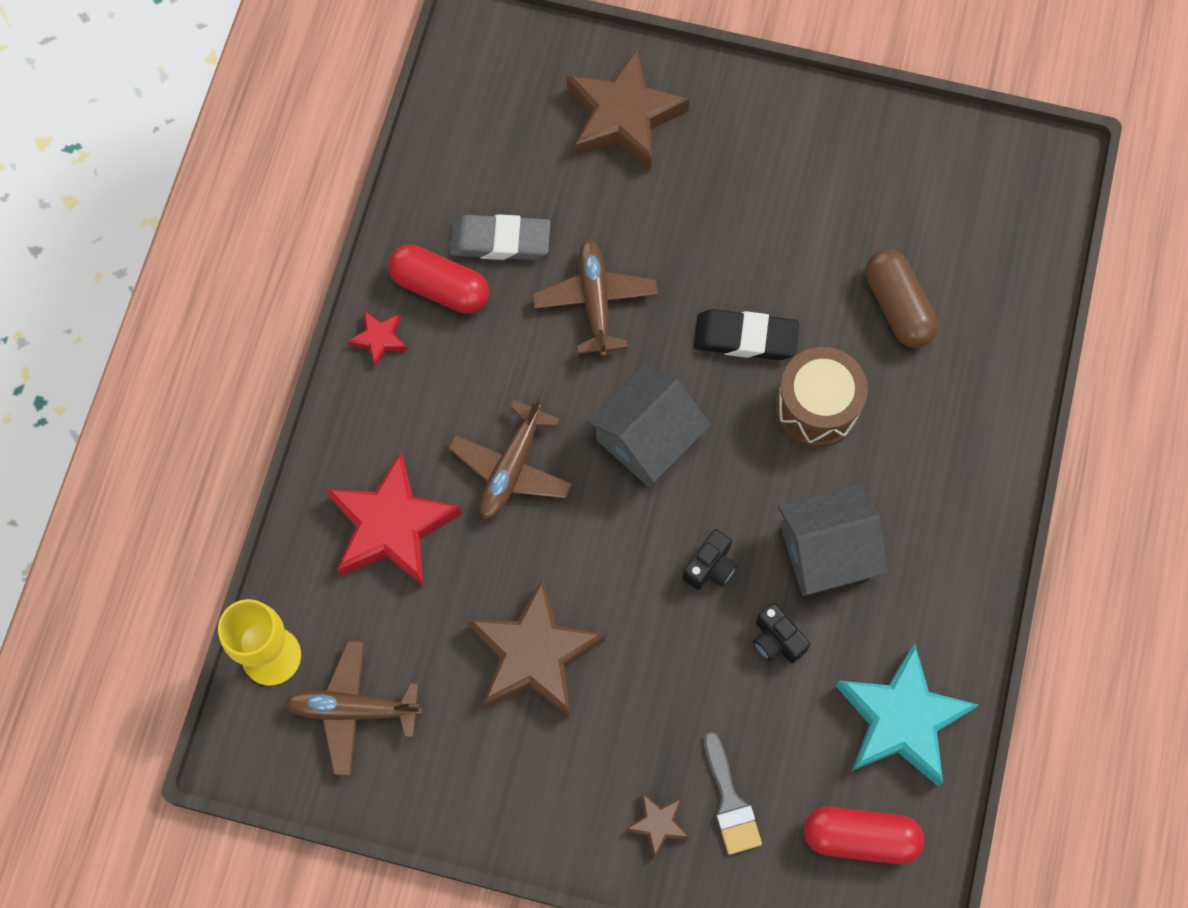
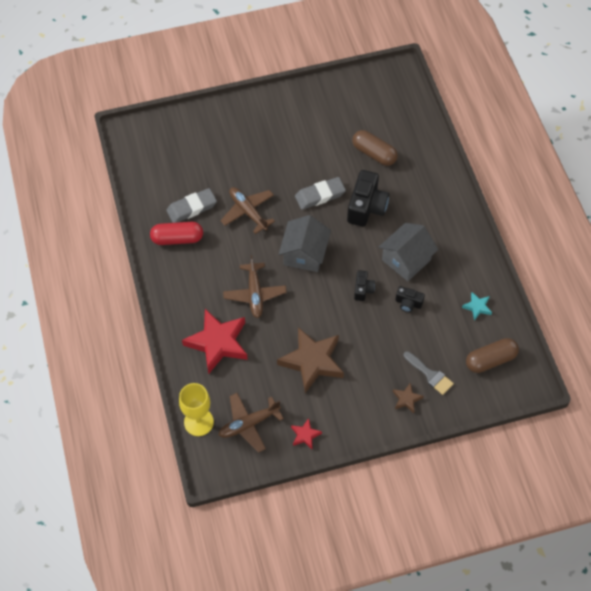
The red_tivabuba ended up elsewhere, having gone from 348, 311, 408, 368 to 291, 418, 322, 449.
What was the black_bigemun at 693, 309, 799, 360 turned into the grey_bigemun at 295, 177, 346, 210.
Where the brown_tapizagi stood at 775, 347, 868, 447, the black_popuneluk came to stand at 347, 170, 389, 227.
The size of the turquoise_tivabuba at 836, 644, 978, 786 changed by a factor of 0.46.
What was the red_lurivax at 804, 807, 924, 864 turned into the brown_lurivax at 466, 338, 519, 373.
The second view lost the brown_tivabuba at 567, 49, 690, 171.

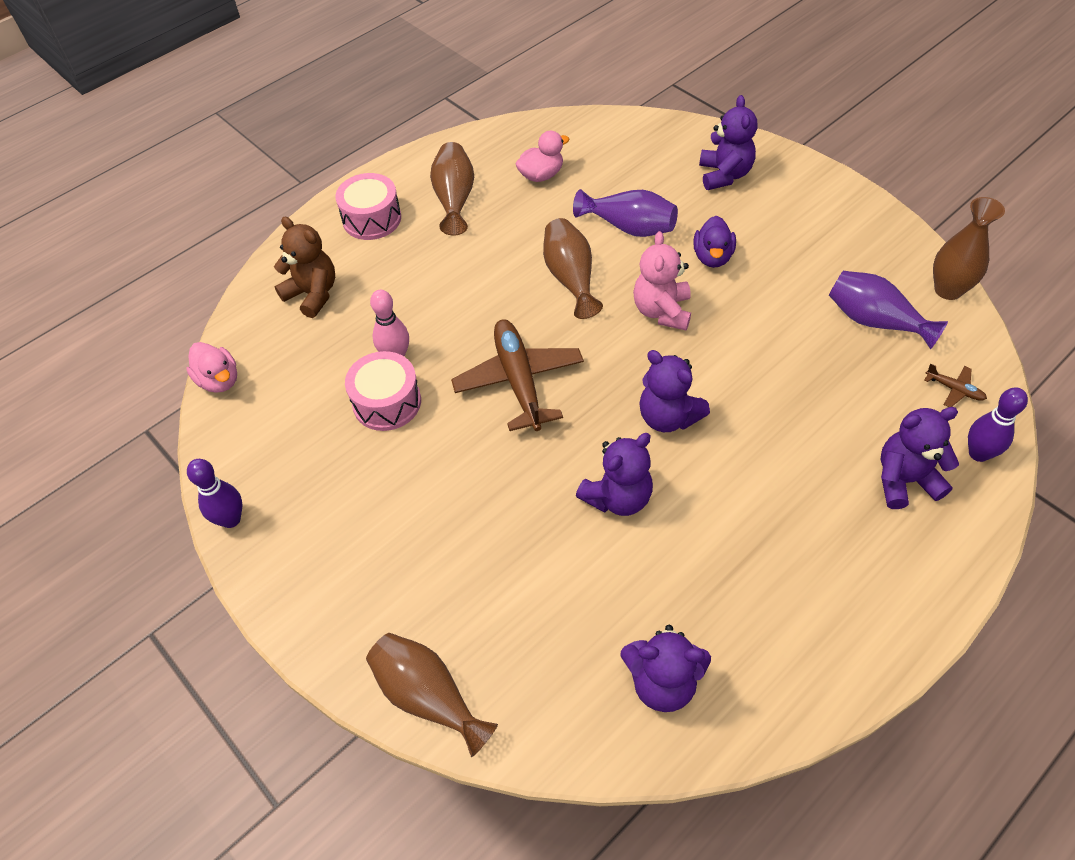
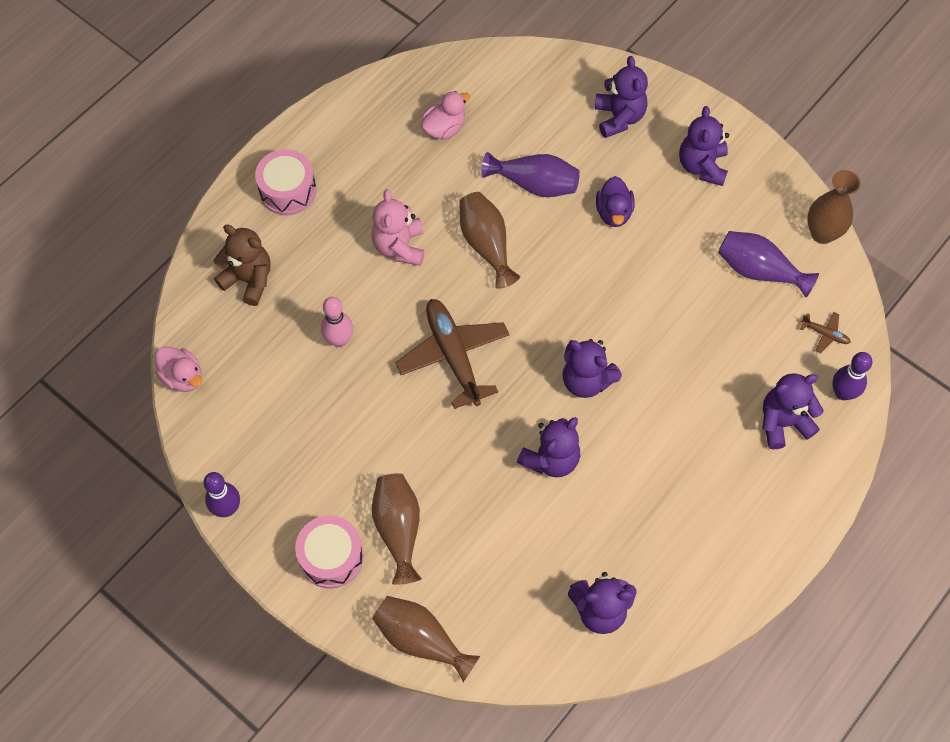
The pink_tapizagi ended up elsewhere, having gone from 345, 351, 421, 431 to 295, 515, 363, 588.
The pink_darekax ended up elsewhere, having gone from 633, 231, 691, 330 to 371, 189, 424, 266.
The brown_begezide ended up elsewhere, having gone from 430, 142, 474, 236 to 372, 473, 422, 585.
The second view gained the purple_darekax at 679, 106, 729, 186.

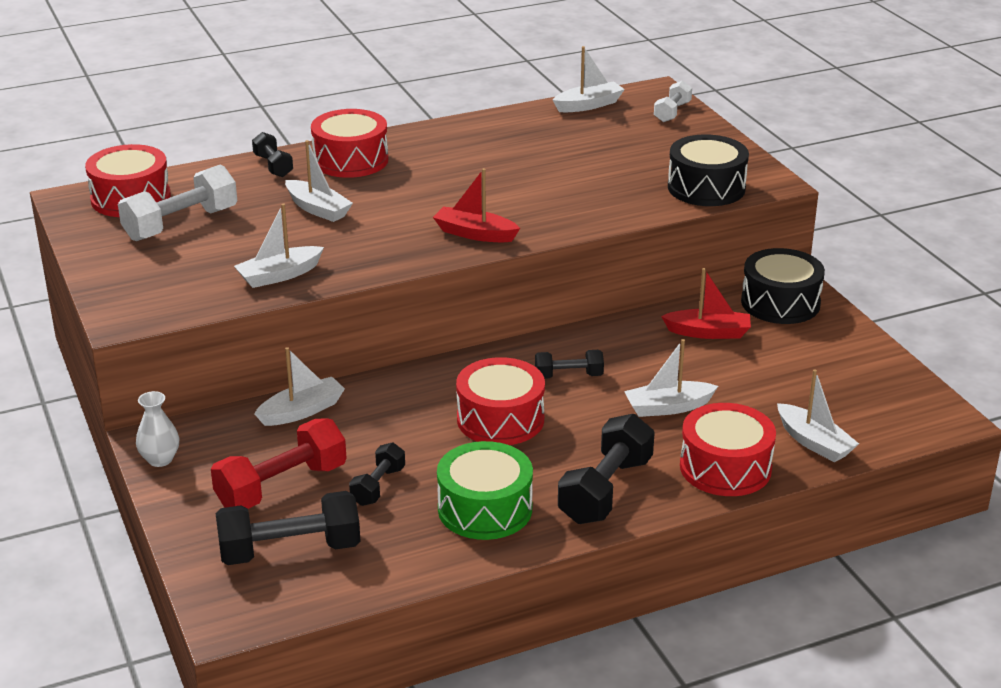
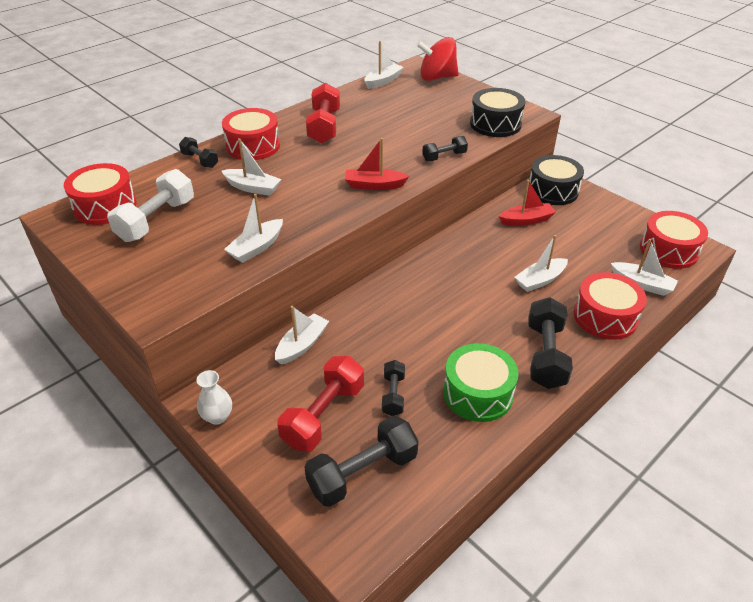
The second view gained the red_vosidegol at 306, 83, 340, 144.
Where the white_vosidegol stood at 654, 81, 692, 122, the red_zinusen came to stand at 417, 37, 459, 81.
The black_vosidegol ended up elsewhere, having gone from 535, 350, 604, 379 to 422, 136, 468, 161.
The red_tapizagi ended up elsewhere, having gone from 456, 357, 545, 445 to 640, 211, 708, 269.

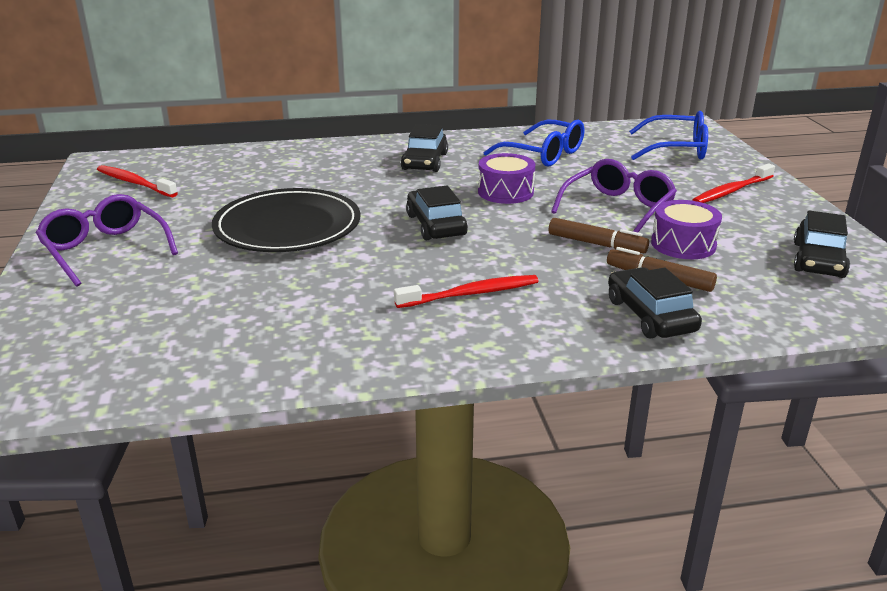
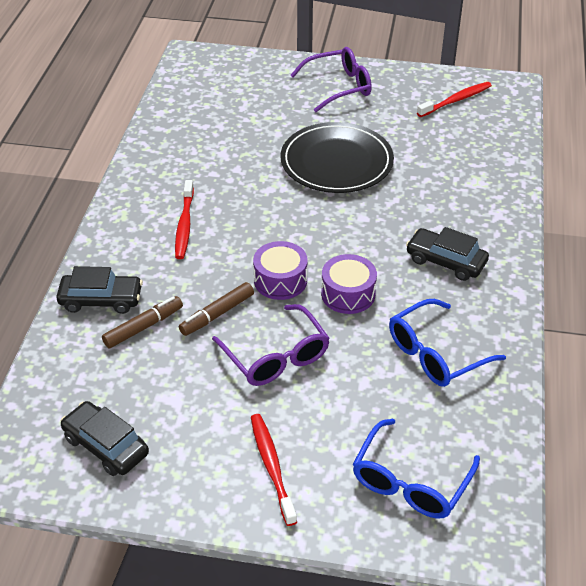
The purple_tapizagi ended up elsewhere, having gone from 651, 200, 722, 259 to 253, 241, 308, 300.
The second view lost the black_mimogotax at 406, 186, 468, 240.

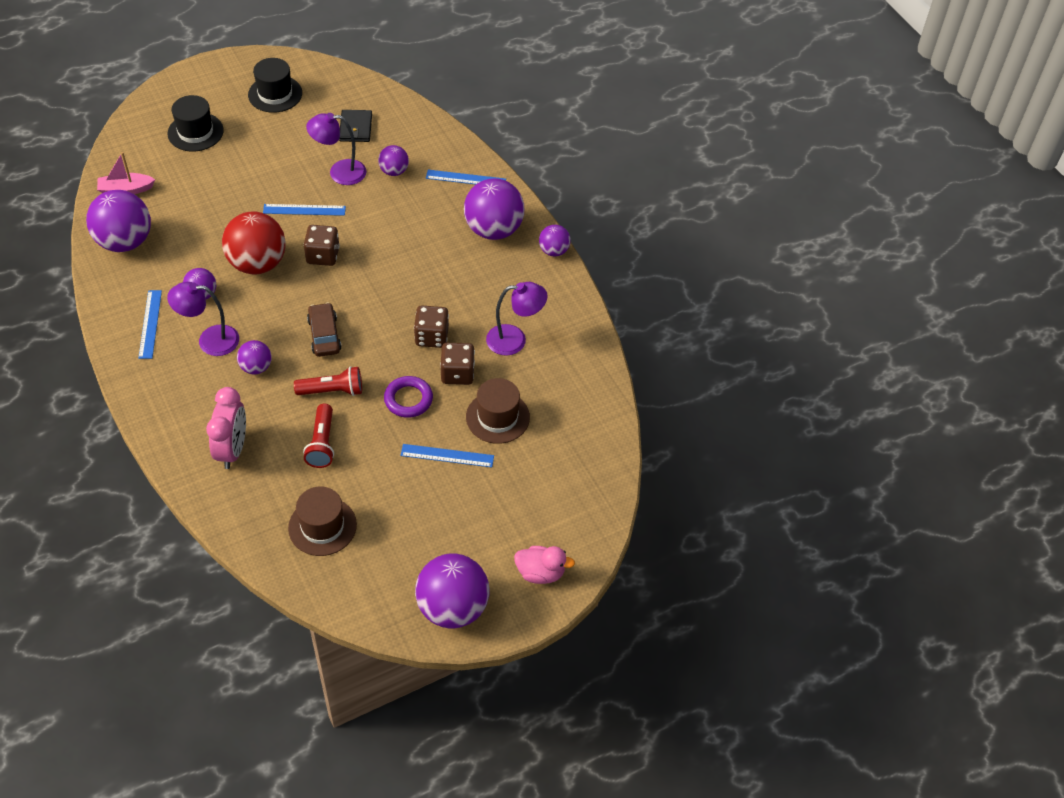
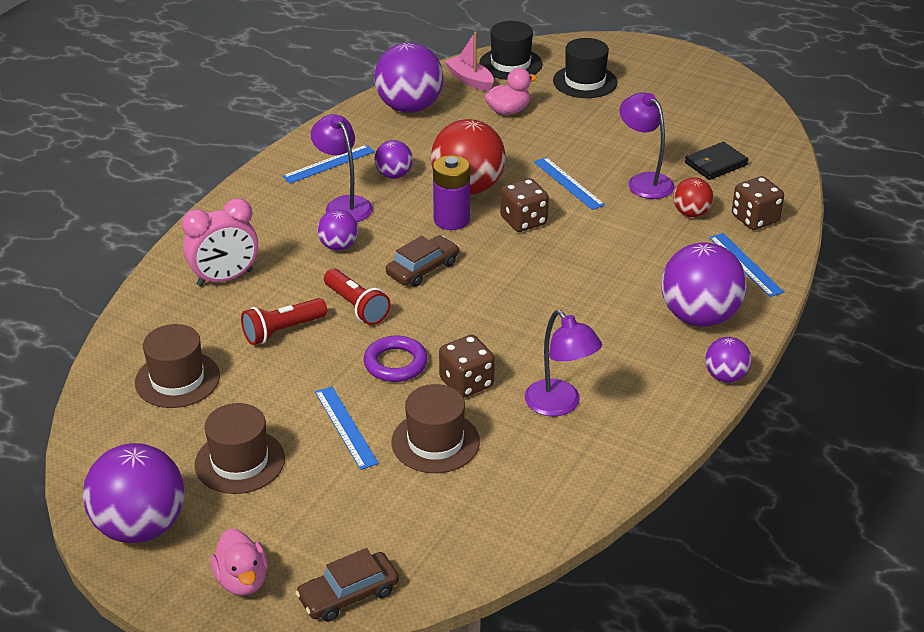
The second view gained the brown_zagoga at 195, 403, 285, 494.
The second view gained the brown_mimogotax at 295, 548, 399, 622.
The second view gained the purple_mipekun at 433, 155, 470, 230.
The black_zagoga ended up elsewhere, having gone from 248, 58, 302, 113 to 479, 21, 543, 80.
The second view gained the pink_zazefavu at 485, 68, 537, 115.
What was the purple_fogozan at 378, 145, 409, 176 turned into the red_fogozan at 673, 177, 714, 217.
The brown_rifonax ended up elsewhere, having gone from 414, 306, 449, 348 to 732, 176, 784, 230.

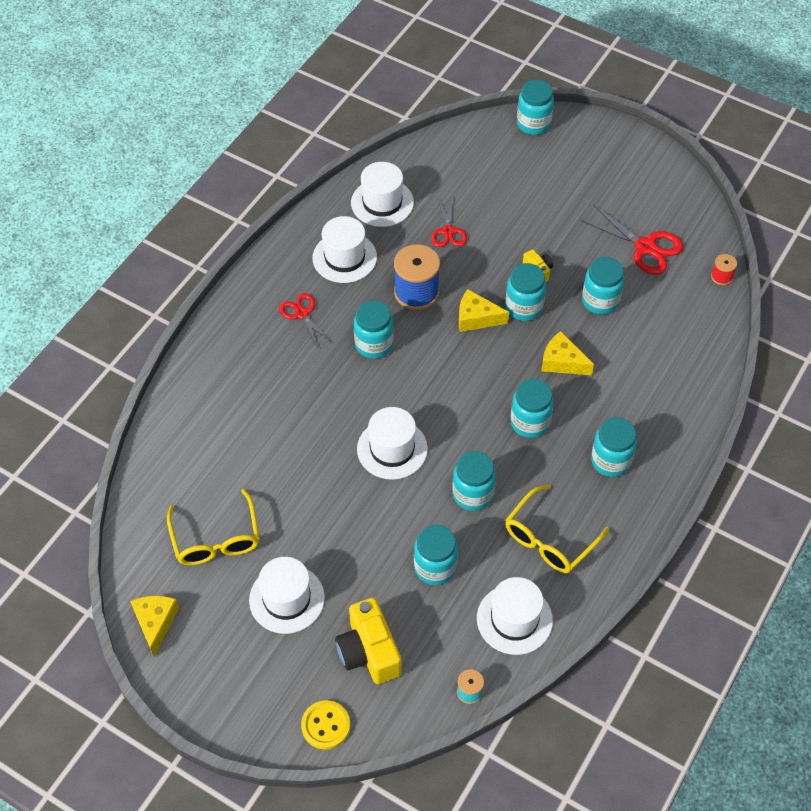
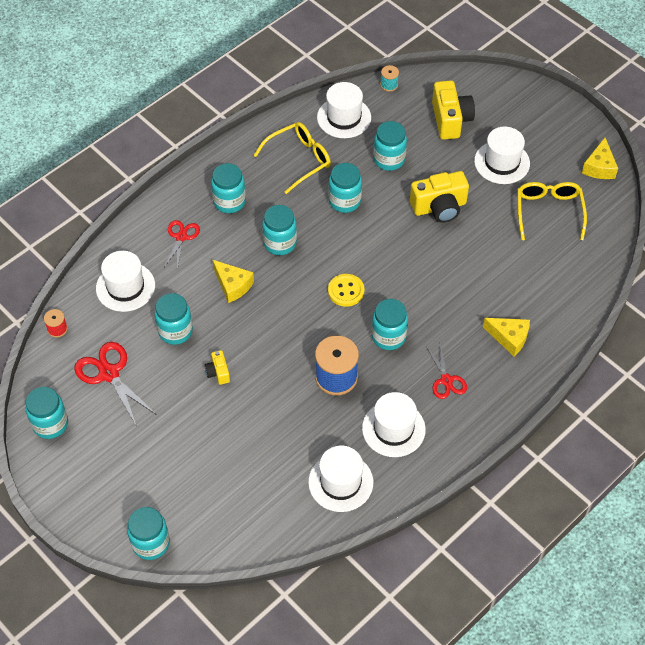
The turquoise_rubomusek ended up elsewhere, having gone from 505, 263, 546, 321 to 26, 387, 68, 439.
The white_zagoga ended up elsewhere, having gone from 357, 407, 428, 480 to 96, 251, 155, 312.
The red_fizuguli ended up elsewhere, having gone from 431, 197, 467, 247 to 164, 220, 200, 271.
The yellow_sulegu ended up elsewhere, having gone from 301, 700, 350, 750 to 328, 274, 364, 307.
The second view gained the yellow_popuneluk at 410, 171, 469, 223.
The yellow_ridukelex ended up elsewhere, having gone from 459, 289, 509, 332 to 483, 318, 530, 356.

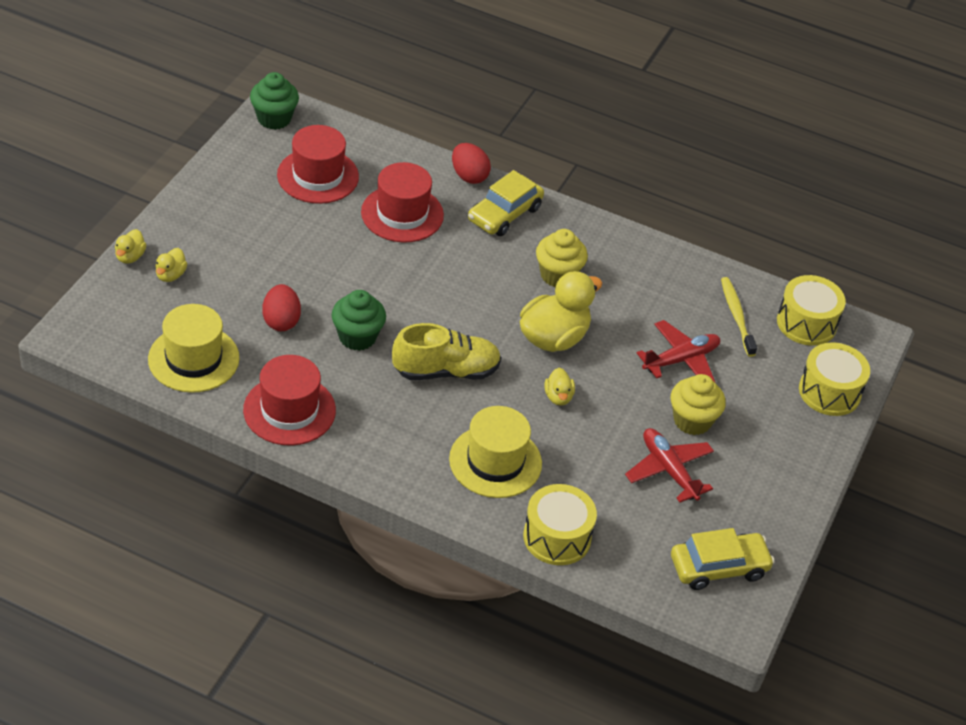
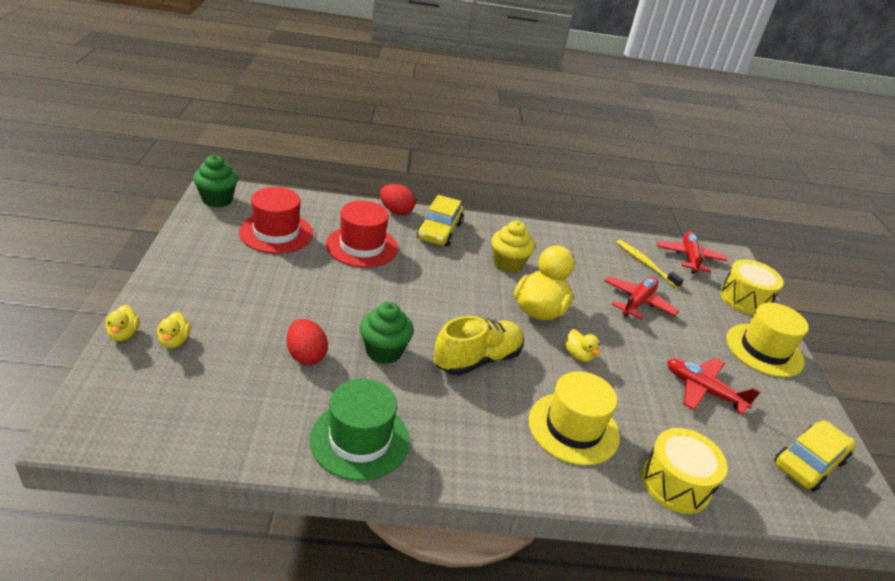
What was the red_zagoga at 243, 355, 336, 446 turned into the green_zagoga at 310, 379, 410, 481.
Where the yellow_tapizagi stood at 777, 275, 846, 346, the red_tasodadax came to stand at 657, 232, 727, 274.
The yellow_zagoga ended up elsewhere, having gone from 148, 304, 239, 393 to 726, 302, 809, 377.
The second view lost the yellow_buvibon at 671, 374, 726, 435.

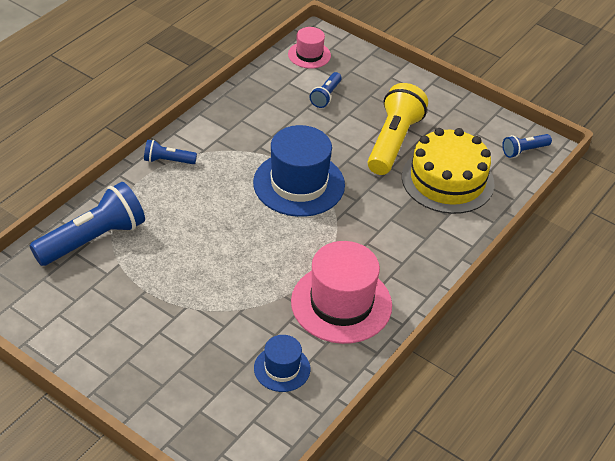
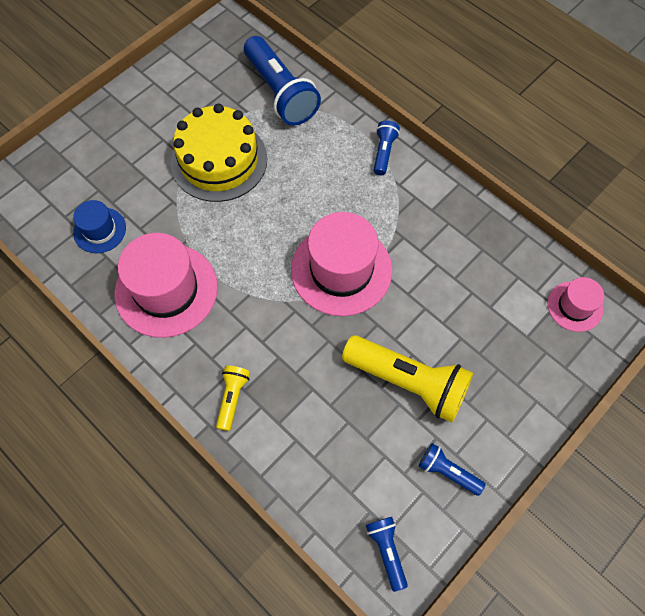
The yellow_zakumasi ended up elsewhere, having gone from 402, 128, 494, 214 to 170, 104, 267, 202.
The second view gained the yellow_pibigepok at 216, 366, 250, 431.
What was the blue_zagoga at 253, 125, 345, 217 turned into the pink_zagoga at 291, 212, 392, 316.
The blue_pibigepok ended up elsewhere, having gone from 309, 72, 342, 108 to 419, 443, 486, 496.

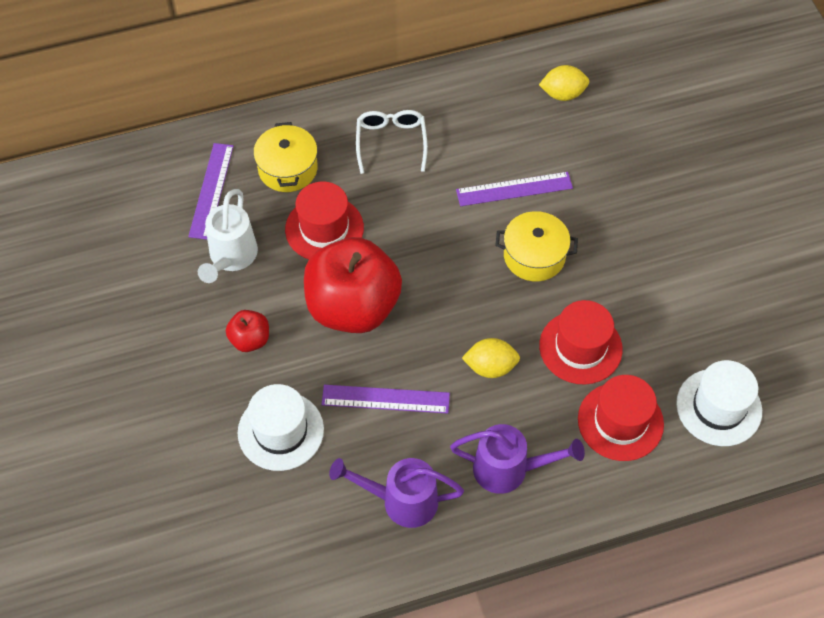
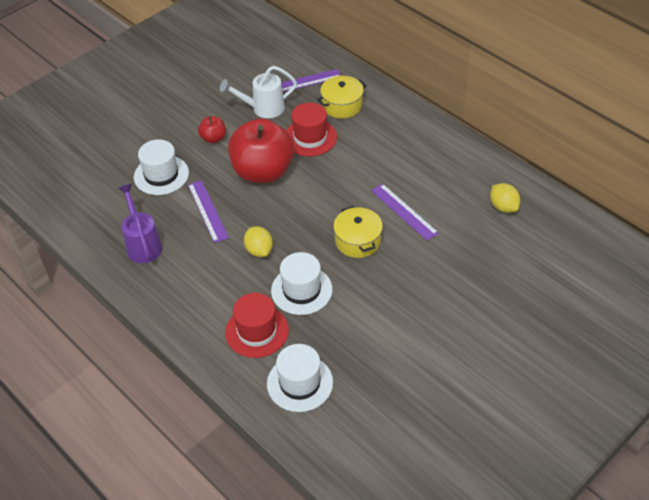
What was the red_zagoga at 539, 300, 623, 385 turned into the white_zagoga at 271, 252, 333, 315.
The second view lost the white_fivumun at 356, 110, 428, 174.
The second view lost the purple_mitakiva at 450, 424, 585, 494.

